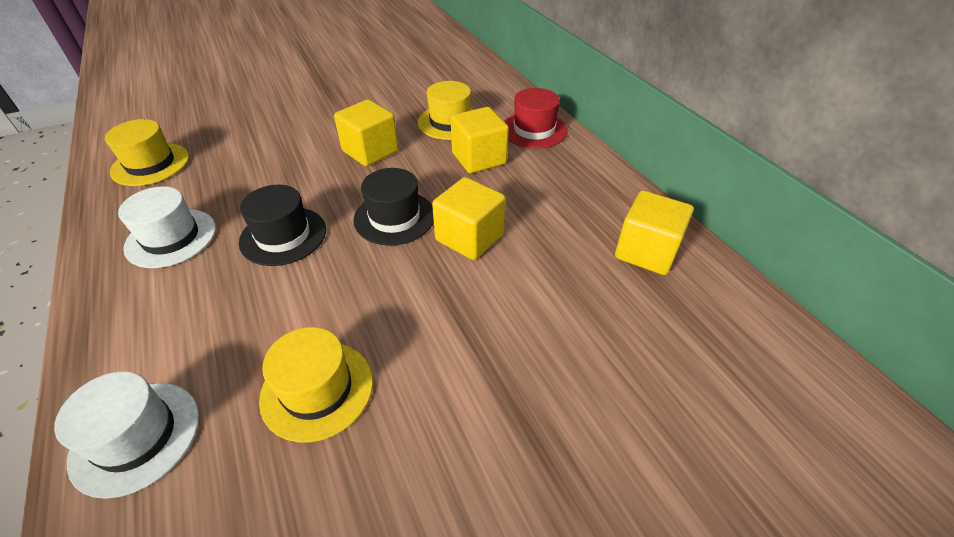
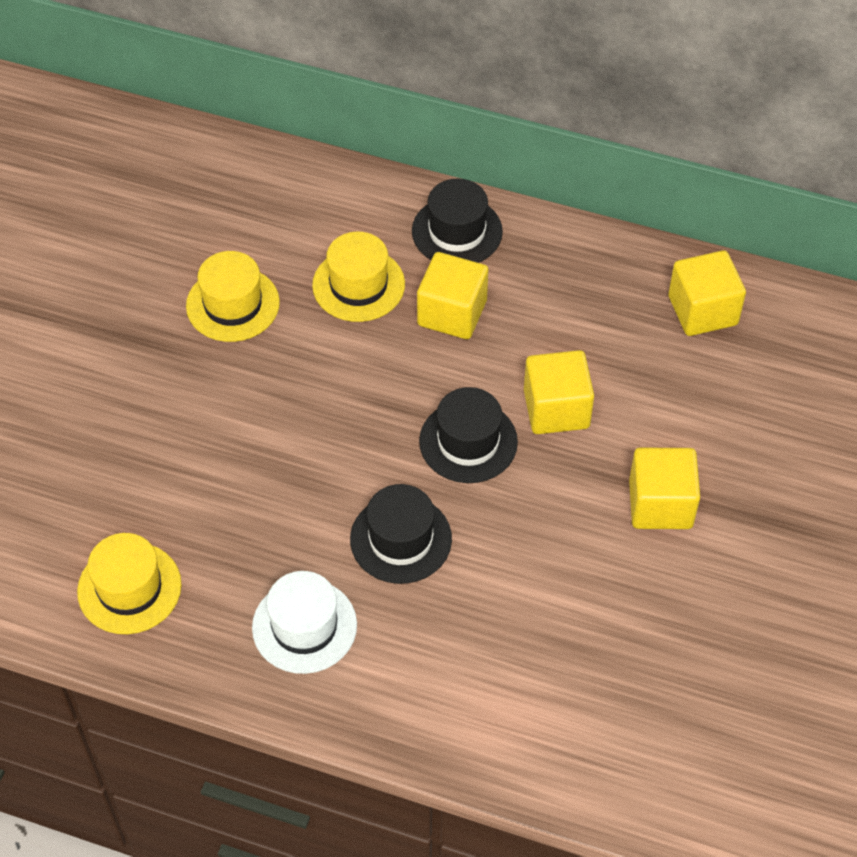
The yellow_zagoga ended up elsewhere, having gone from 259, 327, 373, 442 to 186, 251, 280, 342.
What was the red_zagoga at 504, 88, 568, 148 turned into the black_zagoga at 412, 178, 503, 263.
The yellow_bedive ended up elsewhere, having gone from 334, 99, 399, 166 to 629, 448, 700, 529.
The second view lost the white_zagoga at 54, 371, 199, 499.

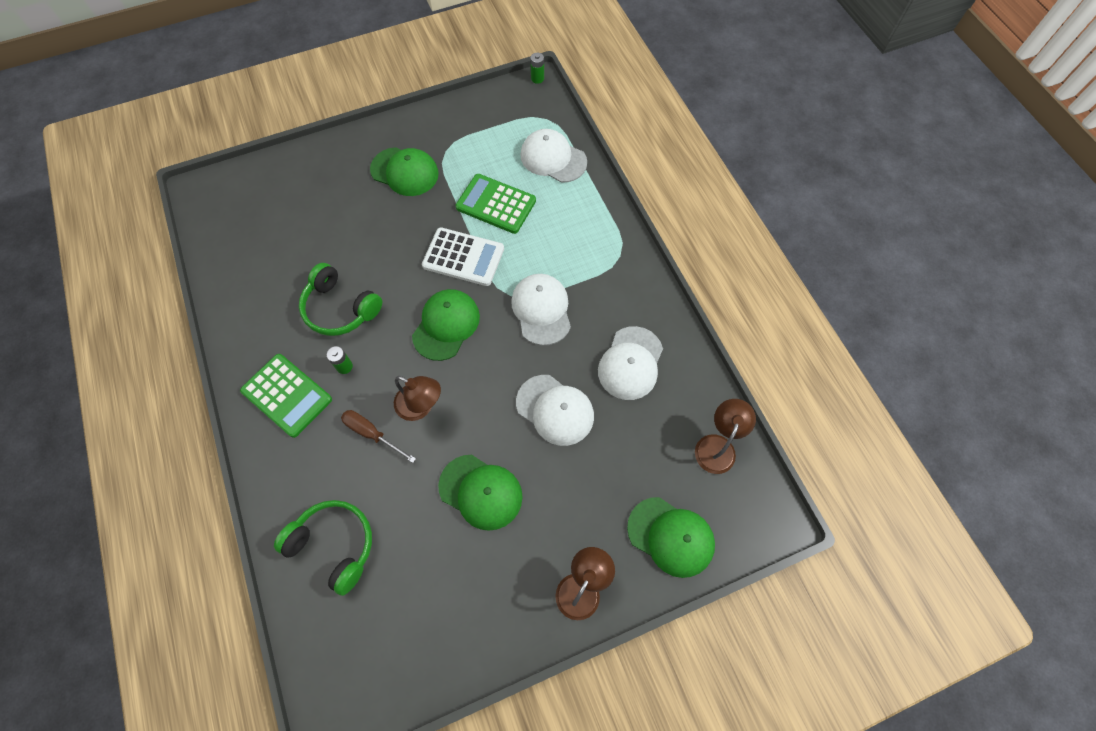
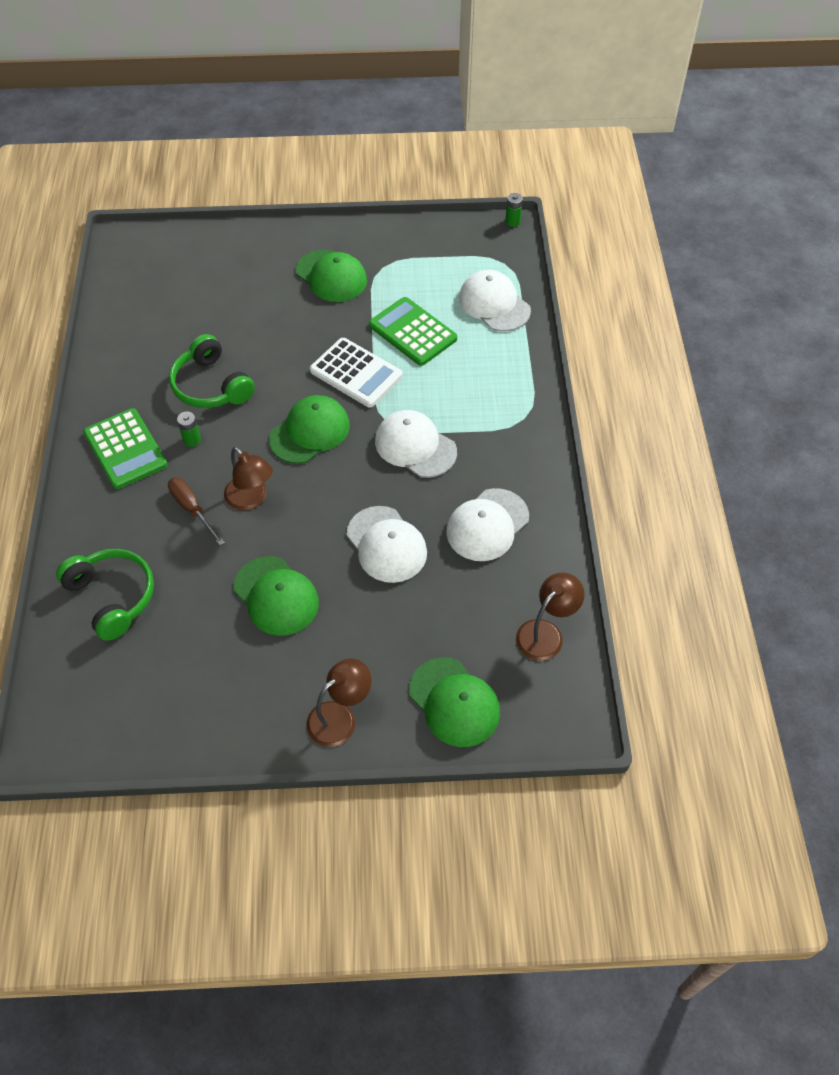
The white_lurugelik at 511, 274, 571, 346 ended up facing another way, 60 degrees counterclockwise from before.

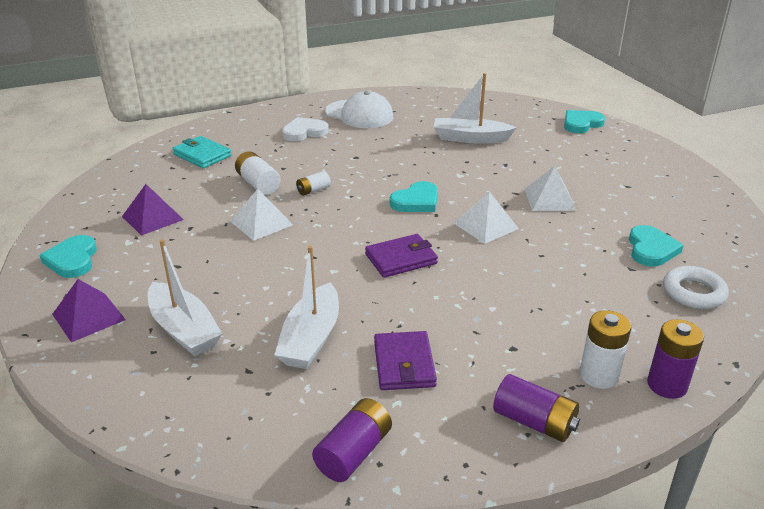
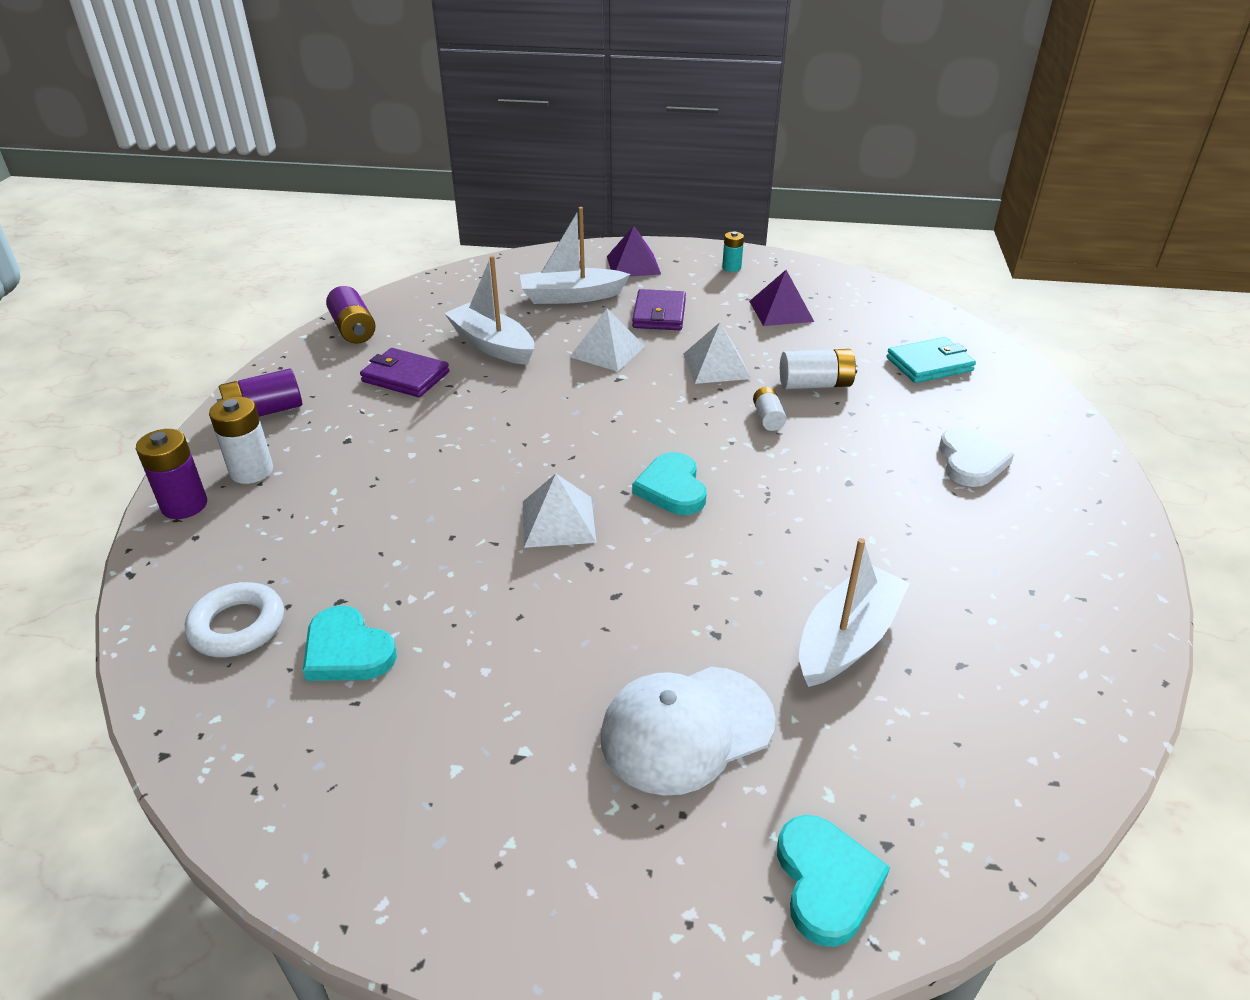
The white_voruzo ended up elsewhere, having gone from 525, 166, 577, 211 to 570, 309, 645, 371.
The white_lurugelik ended up elsewhere, having gone from 325, 91, 394, 128 to 600, 666, 776, 796.
The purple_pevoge ended up elsewhere, having gone from 365, 234, 438, 278 to 632, 289, 686, 330.
Where the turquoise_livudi stood at 39, 235, 97, 278, the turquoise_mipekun came to stand at 722, 231, 744, 272.

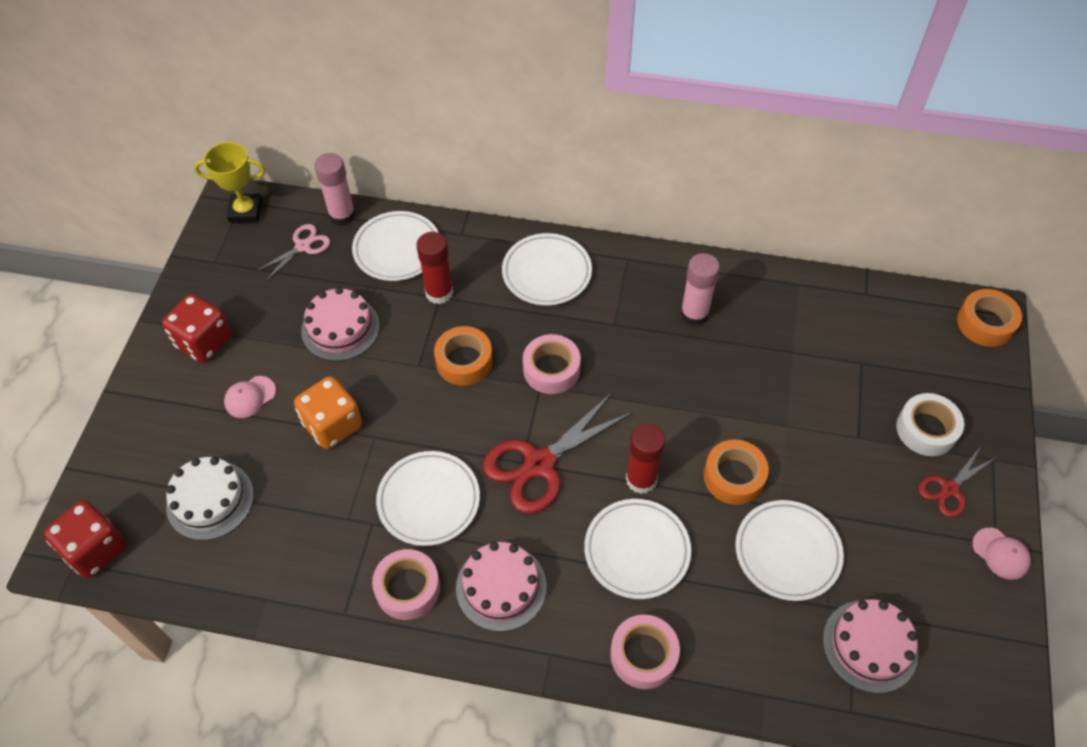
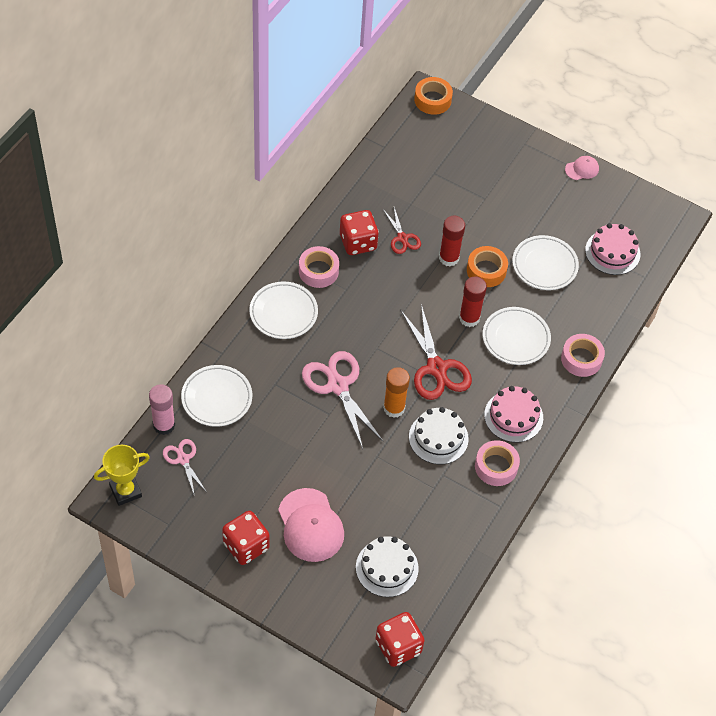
The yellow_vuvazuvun at 194, 142, 266, 223 ended up facing another way, 45 degrees clockwise from before.
The size of the pink_lurugelik at 224, 376, 276, 418 changed by a factor of 2.00.
The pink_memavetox ended up elsewhere, having gone from 523, 334, 581, 394 to 299, 246, 339, 288.
Where the orange_memavetox stood at 434, 326, 493, 386, the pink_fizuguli came to stand at 302, 351, 383, 449.
Where the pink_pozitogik stood at 680, 253, 720, 326, the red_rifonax came to stand at 340, 210, 379, 255.
The red_fizuguli ended up elsewhere, having gone from 918, 448, 995, 517 to 383, 207, 421, 254.
The second view gained the orange_pozitogik at 383, 367, 410, 418.
Where the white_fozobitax stood at 376, 451, 480, 546, the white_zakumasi came to stand at 409, 407, 469, 464.
The red_pozitogik ended up elsewhere, having gone from 416, 232, 453, 304 to 439, 216, 465, 267.
The second view lost the orange_rifonax at 294, 376, 362, 449.
The second view lost the pink_zakumasi at 301, 287, 380, 361.
The second view lost the white_memavetox at 896, 393, 964, 456.

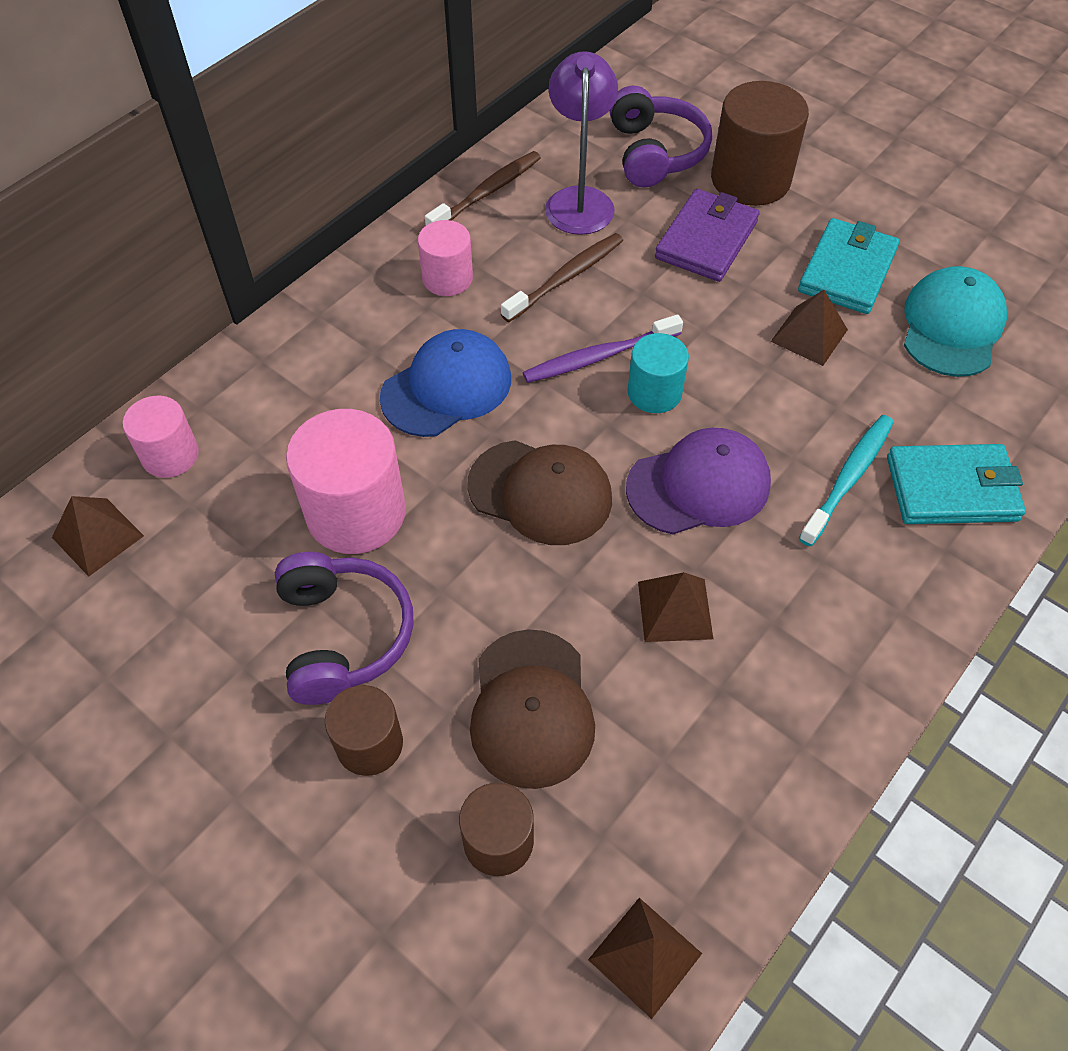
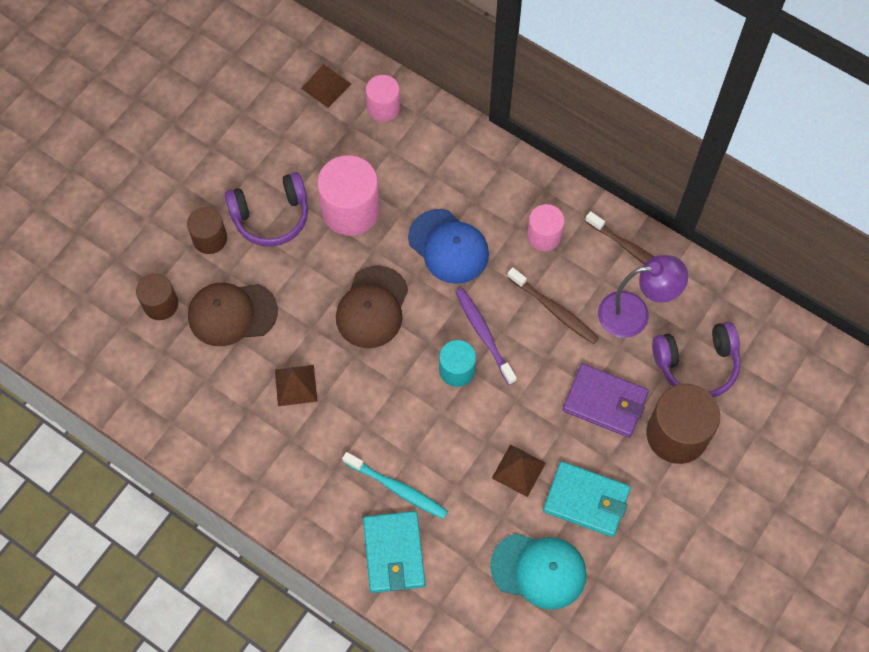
The second view lost the brown_voruzo at 588, 898, 702, 1019.
The second view lost the purple_lurugelik at 626, 428, 771, 534.

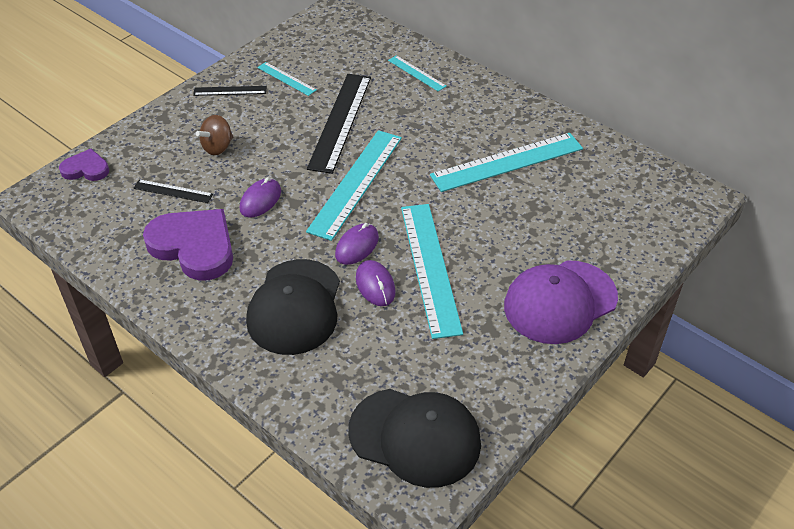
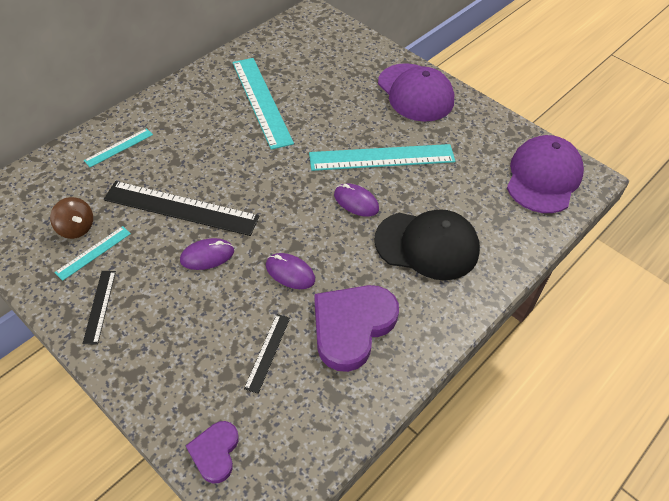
The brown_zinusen ended up elsewhere, having gone from 196, 115, 233, 155 to 50, 197, 93, 239.
The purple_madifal ended up elsewhere, having gone from 356, 260, 396, 306 to 180, 238, 234, 270.
What was the black_lurugelik at 348, 389, 481, 488 turned into the purple_lurugelik at 507, 135, 584, 213.
The second view lost the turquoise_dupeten at 306, 130, 402, 241.

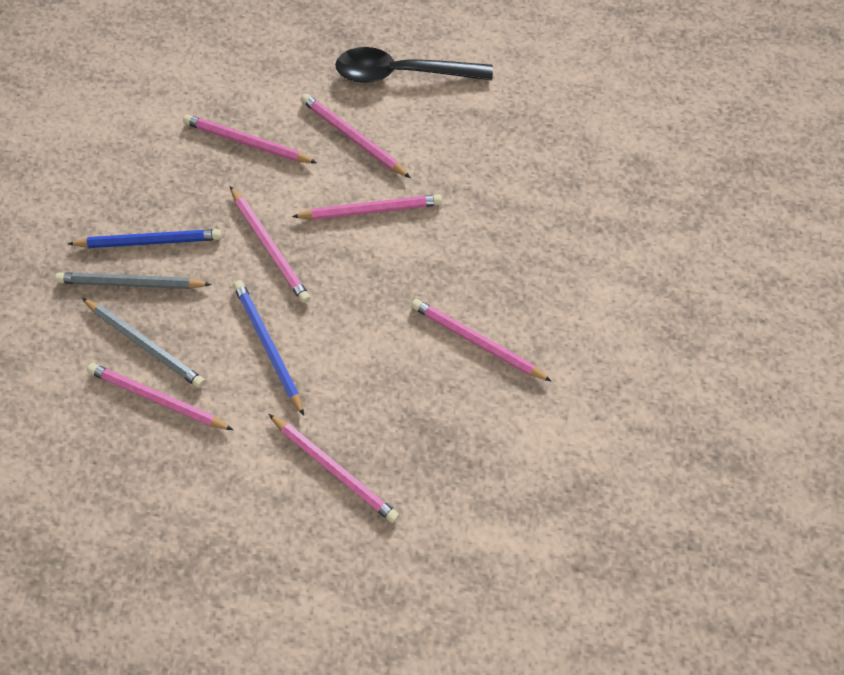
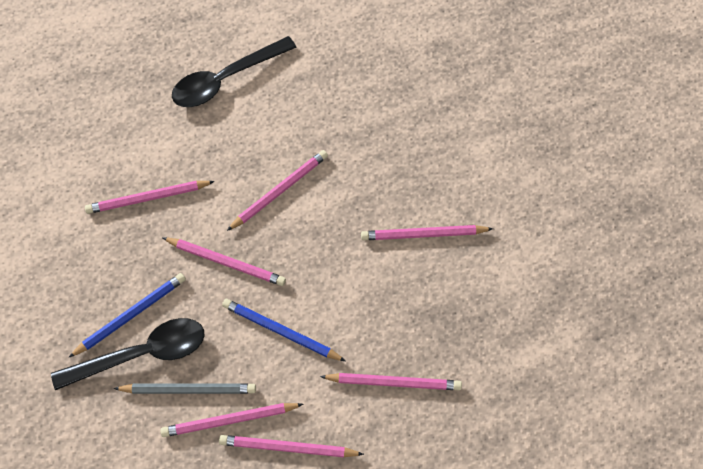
Where the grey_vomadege stood at 55, 272, 212, 289, the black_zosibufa came to stand at 51, 318, 205, 390.
The pink_vomadege ended up elsewhere, having gone from 301, 93, 411, 178 to 219, 435, 364, 457.

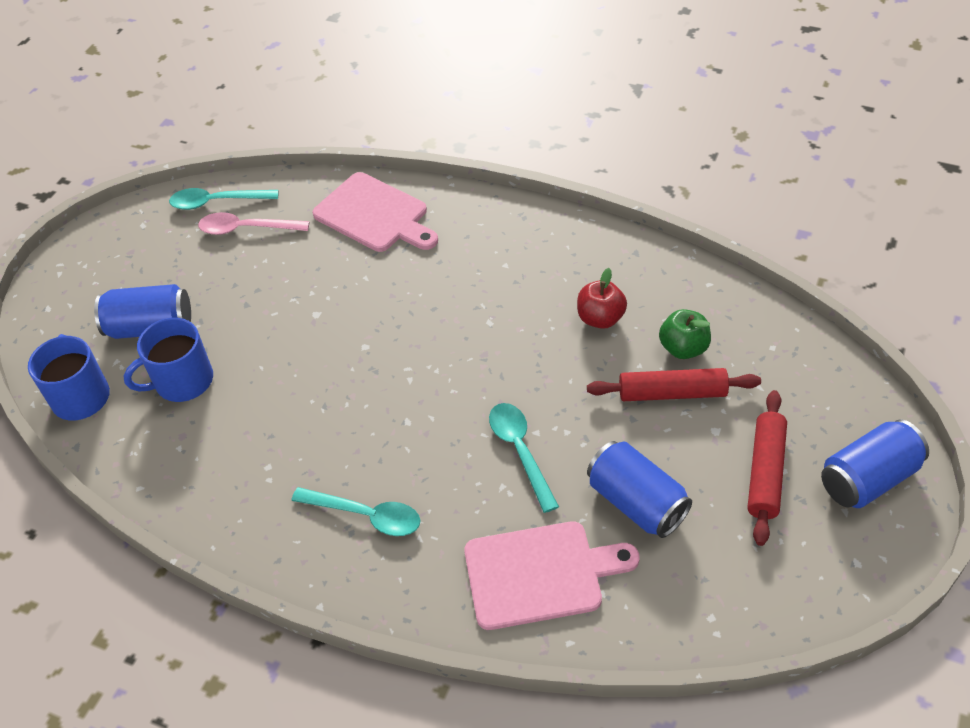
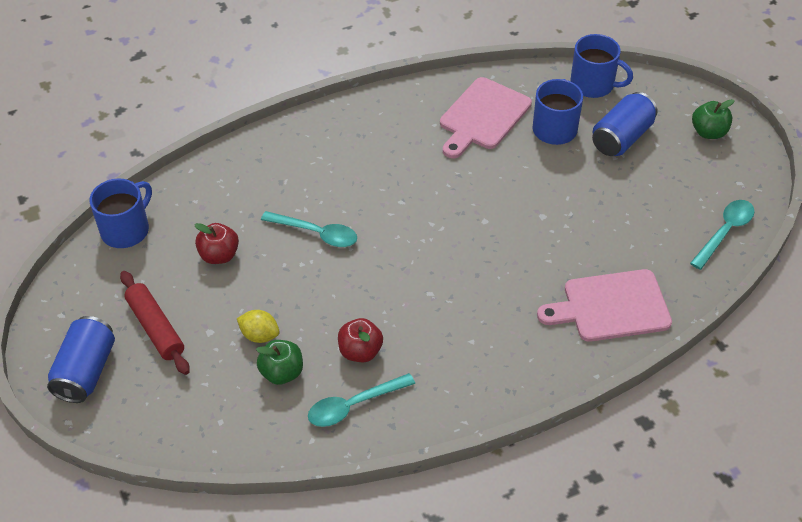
The second view gained the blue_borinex at 90, 178, 152, 248.
Where the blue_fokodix stood at 587, 441, 692, 538, the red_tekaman came to stand at 194, 223, 239, 264.
Where the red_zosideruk stood at 587, 368, 761, 401, the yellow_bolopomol came to stand at 237, 310, 280, 343.
The turquoise_zosibufa ended up elsewhere, having gone from 291, 487, 421, 536 to 308, 373, 415, 427.
The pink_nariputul ended up elsewhere, having gone from 464, 521, 640, 630 to 440, 77, 532, 158.
The second view gained the green_tekaman at 692, 99, 735, 139.
The second view lost the pink_zosibufa at 198, 212, 310, 235.

